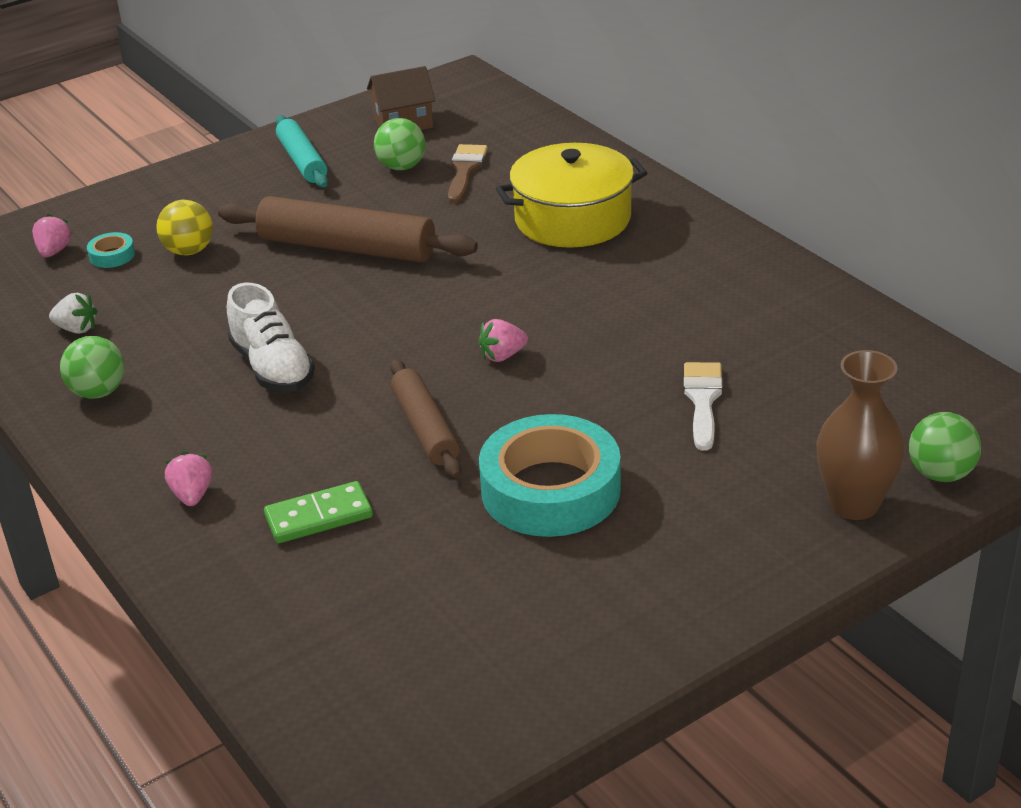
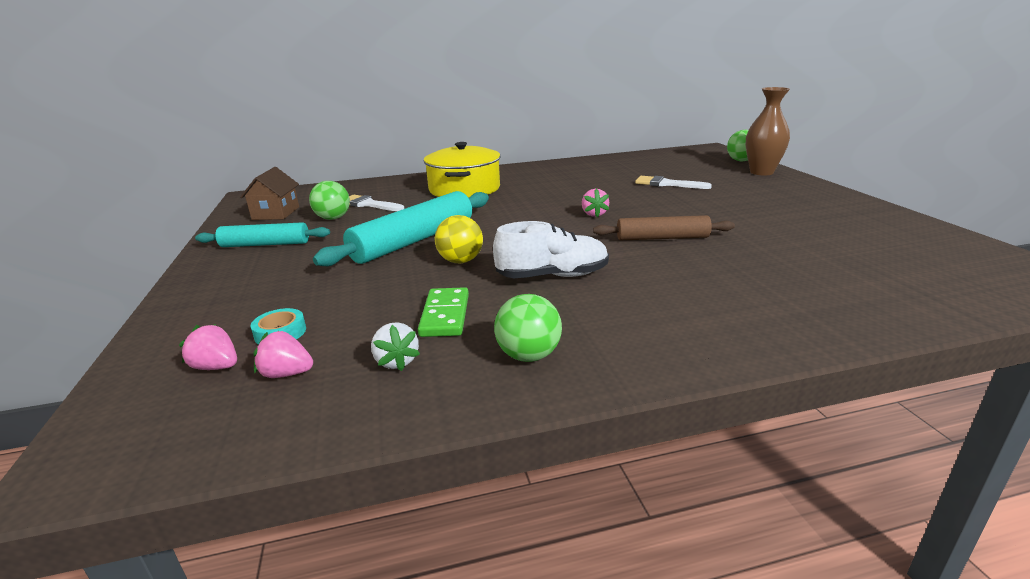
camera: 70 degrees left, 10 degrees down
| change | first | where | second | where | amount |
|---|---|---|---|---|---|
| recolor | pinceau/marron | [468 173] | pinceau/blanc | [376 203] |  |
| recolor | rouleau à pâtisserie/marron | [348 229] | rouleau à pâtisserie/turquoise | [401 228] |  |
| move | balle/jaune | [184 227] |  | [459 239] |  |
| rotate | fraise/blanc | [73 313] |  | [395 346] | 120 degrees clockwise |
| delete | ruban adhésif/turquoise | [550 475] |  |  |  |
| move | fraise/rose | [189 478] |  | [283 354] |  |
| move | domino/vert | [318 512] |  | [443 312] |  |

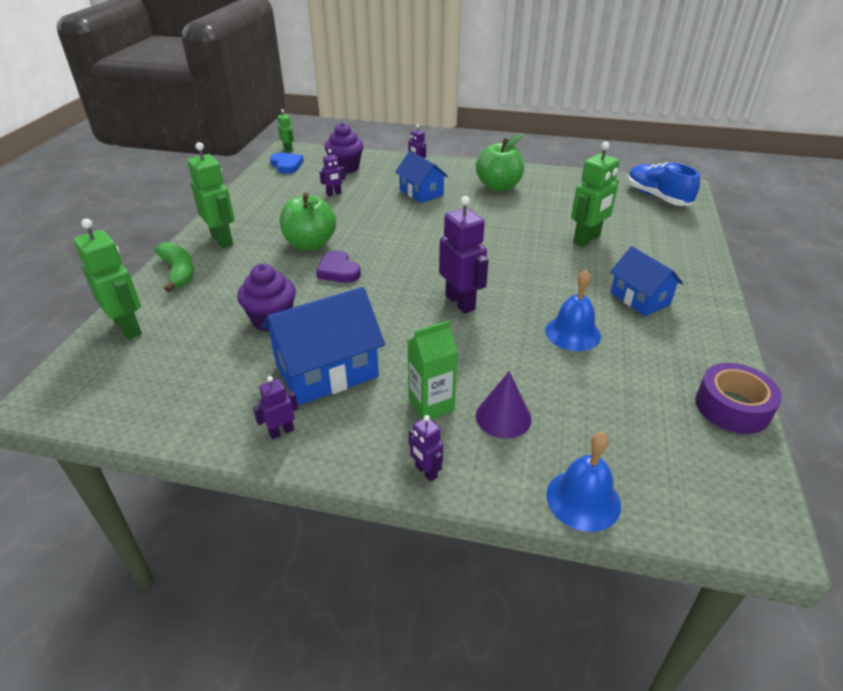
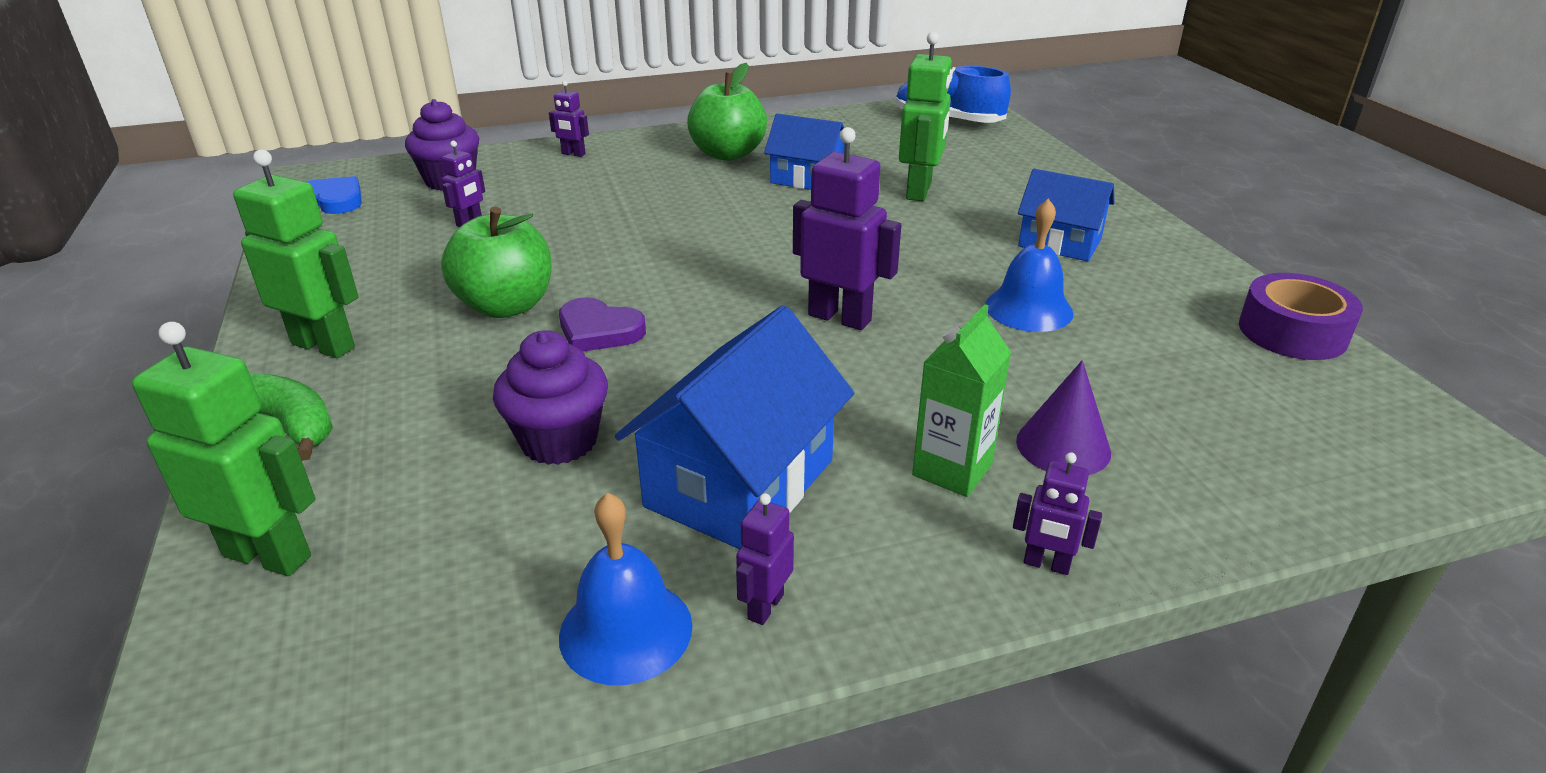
camera: 30 degrees left, 5 degrees down
| change | first | where | second | where | amount |
|---|---|---|---|---|---|
| delete | robot/vert | [285 130] |  |  |  |
| move | maison/bleu | [421 177] |  | [804 152] |  |
| move | cloche/bleu | [583 482] |  | [626 588] |  |

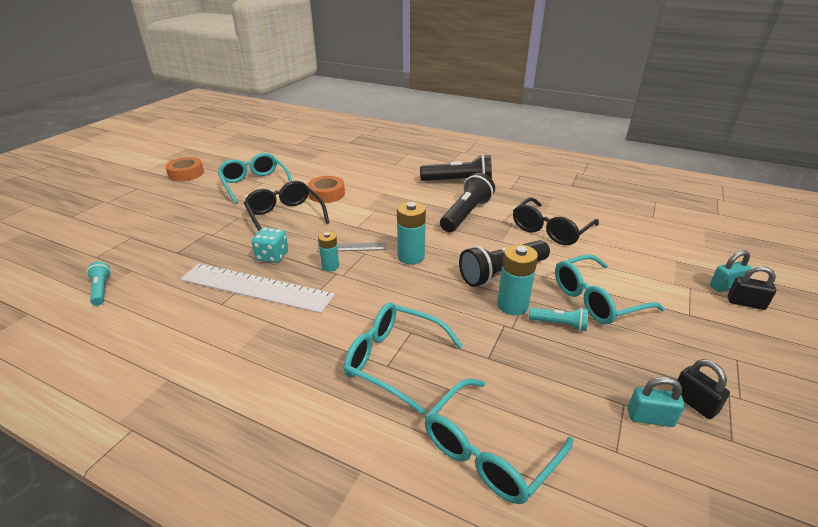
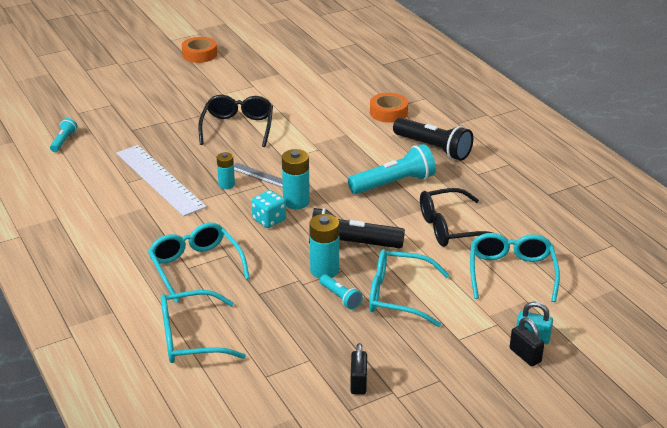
camera: 35 degrees right, 0 degrees up
| change | first | where | second | where | amount |
|---|---|---|---|---|---|
| move | lunettes/turquoise | [254 178] |  | [515 267] |  |
| recolor | lampe de poche/noir | [467 202] | lampe de poche/turquoise | [392 169] |  |
| move | ruban adhésif/orange | [326 189] |  | [389 108] |  |
| move | dé/turquoise | [270 245] |  | [268 209] |  |
| delete | cadenas/turquoise | [656 402] |  |  |  |

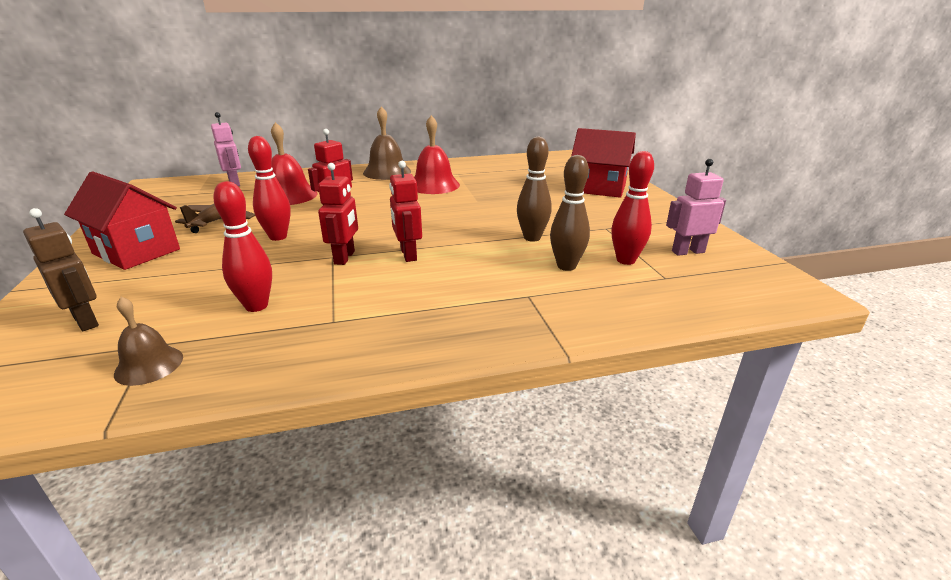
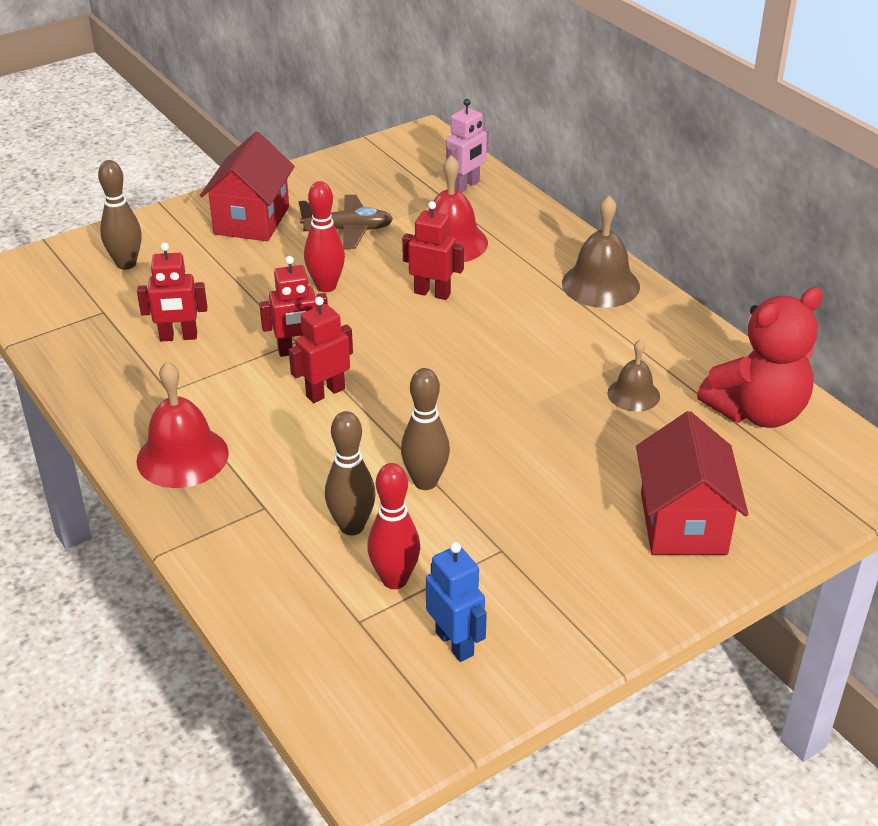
camera: 70 degrees right, 10 degrees up
| change | first | where | second | where | amount |
|---|---|---|---|---|---|
| move | cloche/rouge | [437 154] |  | [182 425] |  |
| recolor | robot/rose | [696 207] | robot/bleu | [456 602] |  |
| replace | quille/rouge | [242 246] | robot/rouge | [172 292] |  |
| replace | robot/marron | [61 269] | quille/marron | [120 215] |  |
| move | cloche/marron | [148 341] |  | [634 375] |  |
| insert |  |  | ours en peluche/rouge | [760 357] |  |

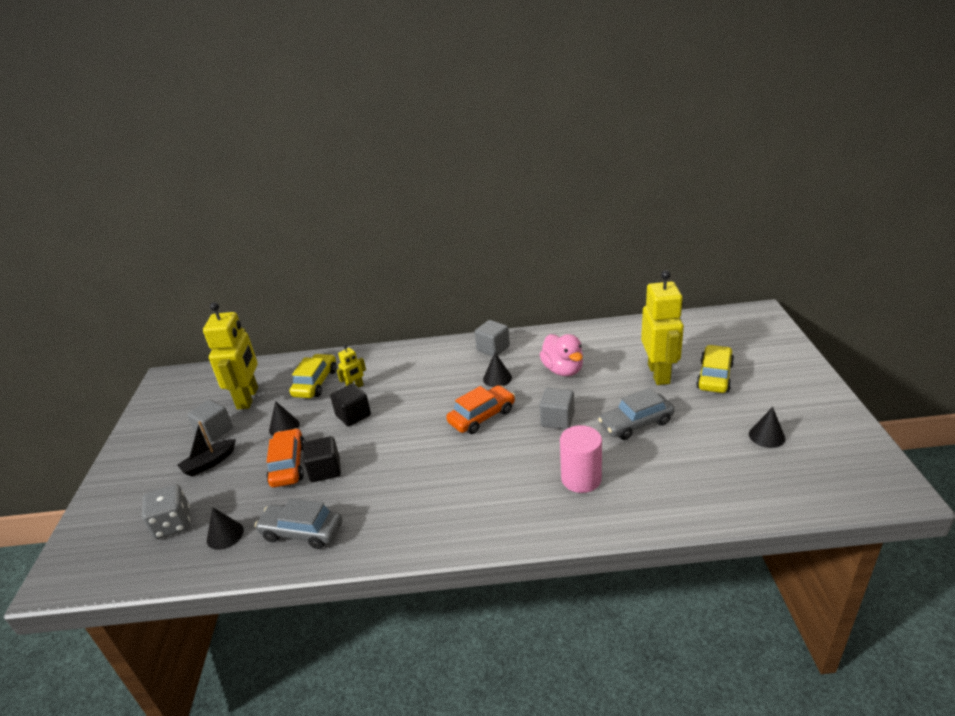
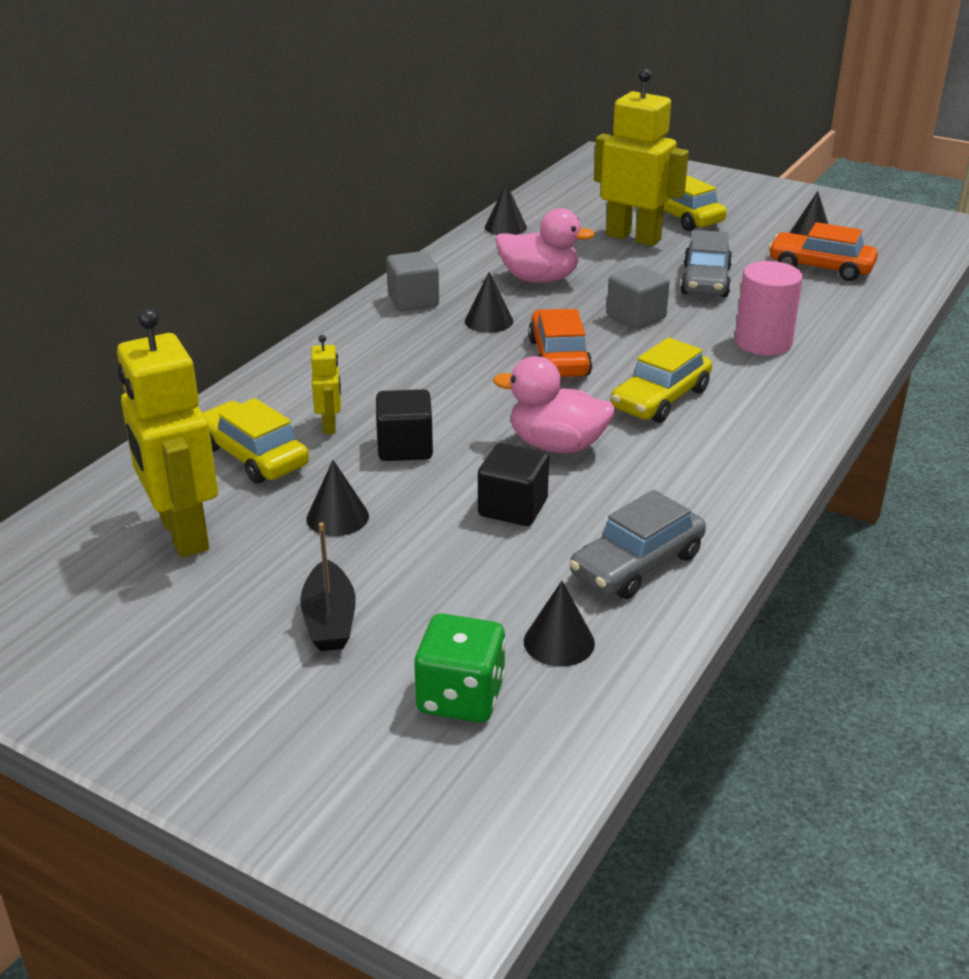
camera: 60 degrees left, 0 degrees up
| change | first | where | second | where | amount |
|---|---|---|---|---|---|
| rotate | robot/jaune | [230 355] |  | [167 433] | 150 degrees counterclockwise |
| delete | cube/gris | [210 421] |  |  |  |
| move | voiture/orange | [285 457] |  | [823 251] |  |
| recolor | dé/gris | [166 511] | dé/vert | [460 668] |  |
| insert |  |  | cône/noir | [506 209] |  |
| insert |  |  | voiture/jaune | [661 380] |  |
| insert |  |  | canard/rose | [554 404] |  |

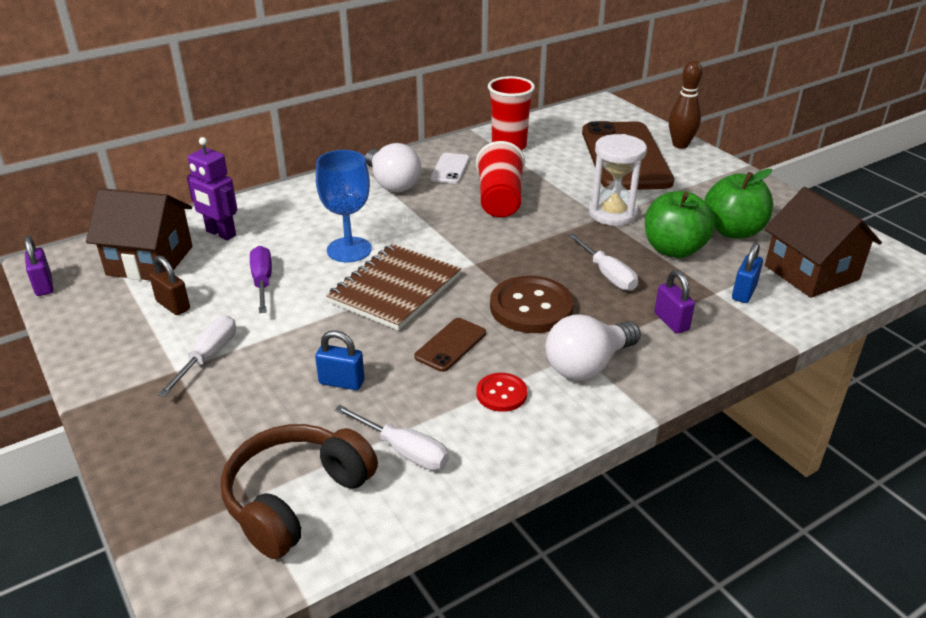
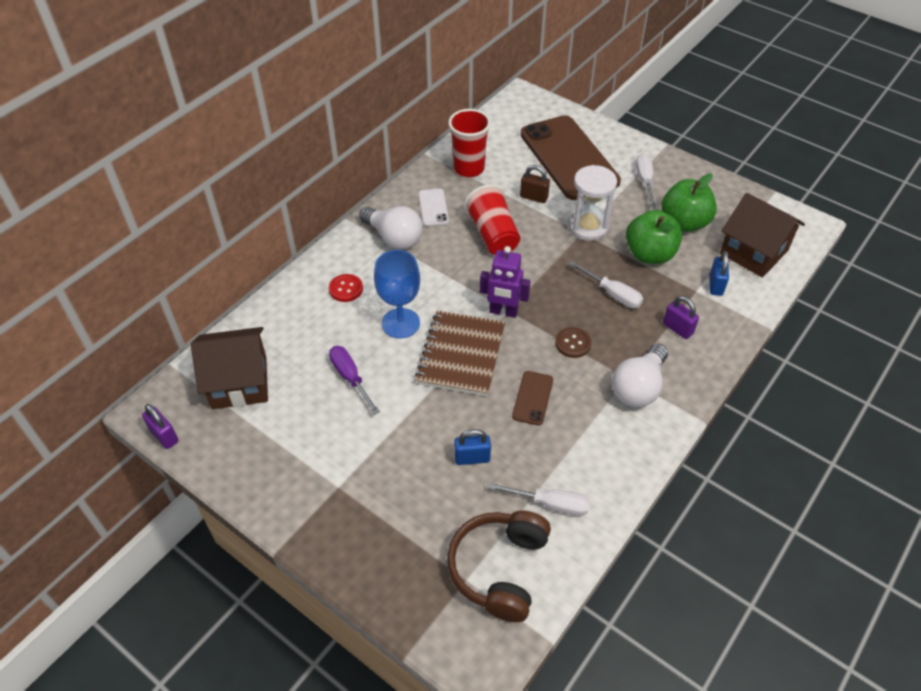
camera: 20 degrees left, 15 degrees up
| change | first | where | second | where | amount |
|---|---|---|---|---|---|
| delete | quille/marron | [686 104] |  |  |  |
| move | robot/violet | [212 188] |  | [505 282] |  |
| move | cadenas/marron | [169 285] |  | [535 184] |  |
| resize | bouton/marron | [532 304] |  | [573 342] | x0.54 |
| move | tournevis/blanc | [197 356] |  | [646 181] |  |
| move | bouton/rouge | [502 392] |  | [346 288] |  |

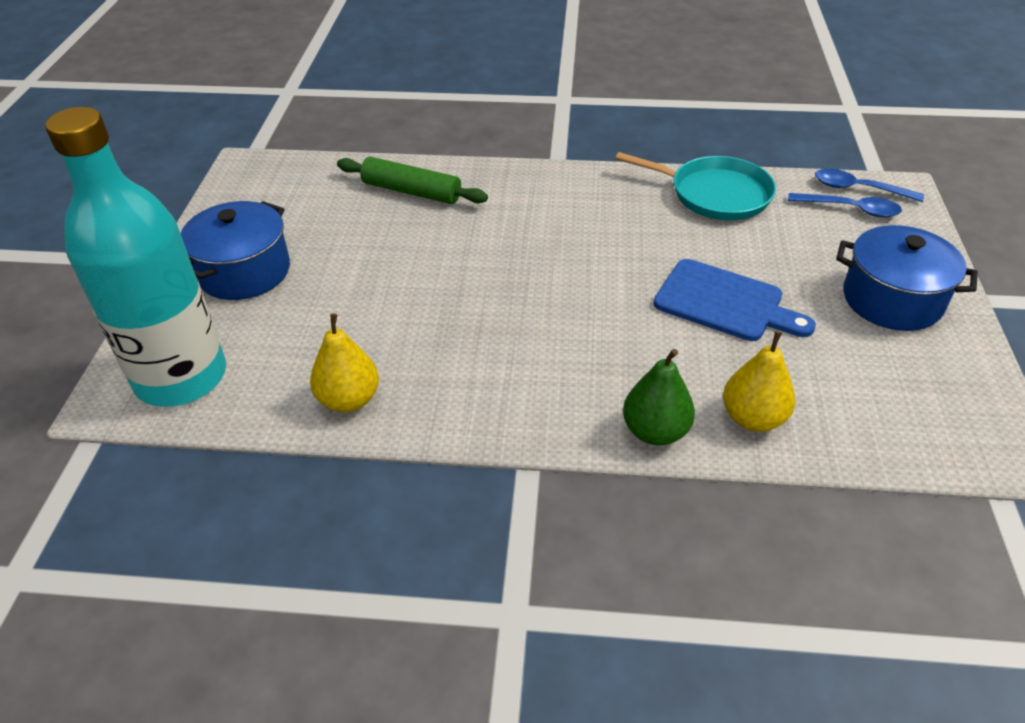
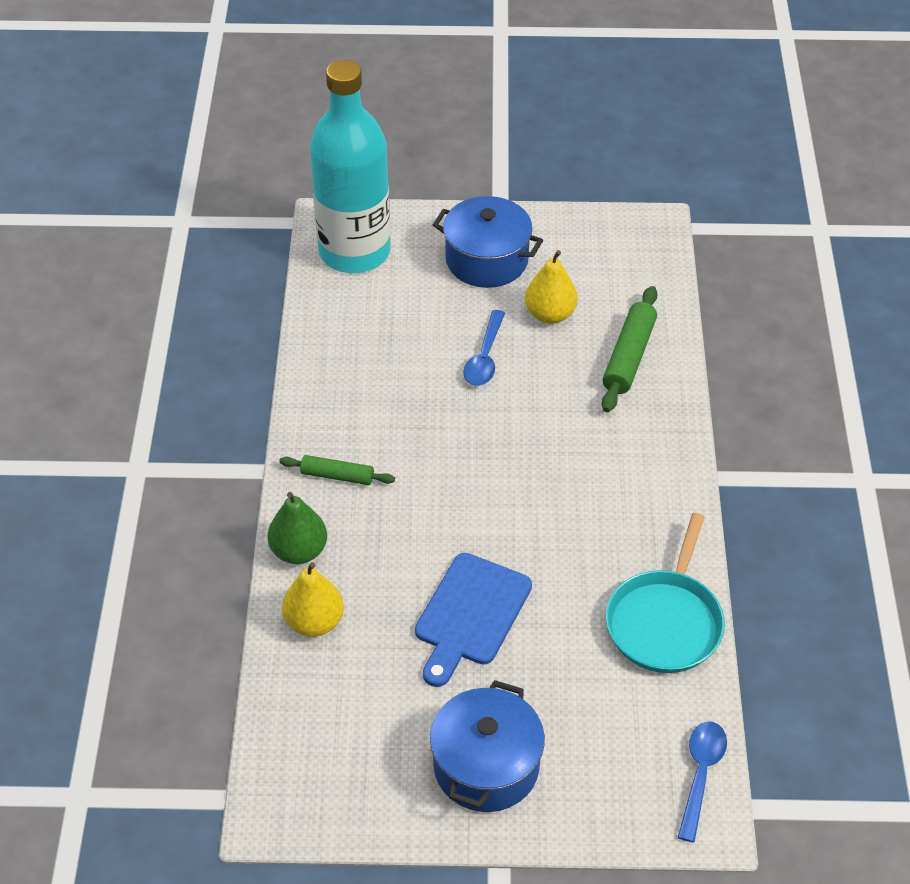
camera: 85 degrees right, 5 degrees up
| change | first | where | second | where | amount |
|---|---|---|---|---|---|
| move | cuillère/bleu | [845 205] |  | [484 348] |  |
| move | poire/jaune | [344 363] |  | [551 287] |  |
| insert |  |  | rouleau à pâtisserie/vert | [337 470] |  |

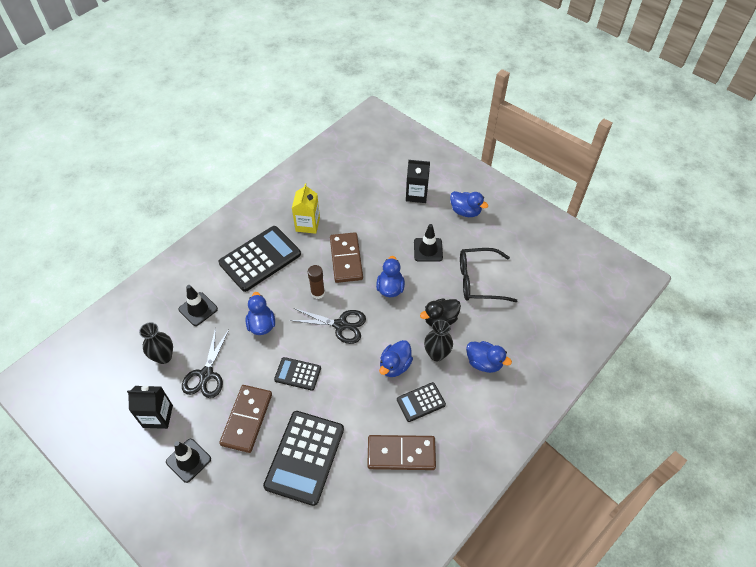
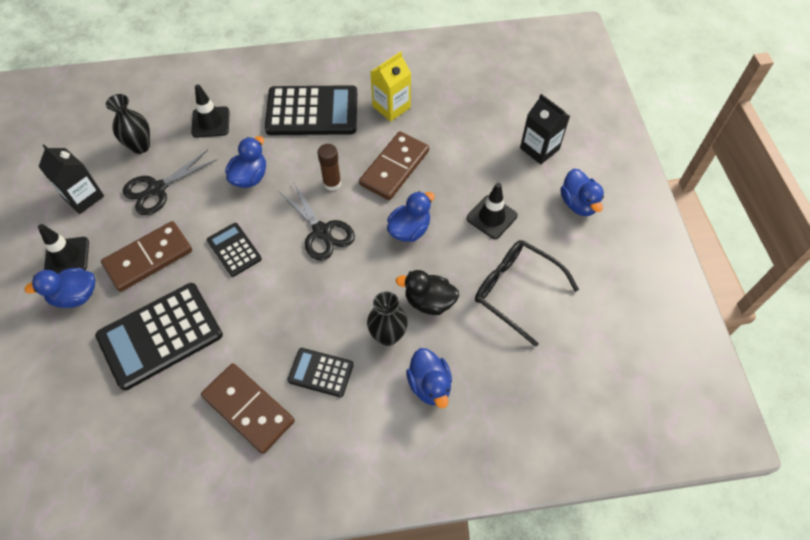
camera: 40 degrees right, 5 degrees up
| change | first | where | second | where | amount |
|---|---|---|---|---|---|
| move | canard/bleu | [396 358] |  | [59 288] |  |

